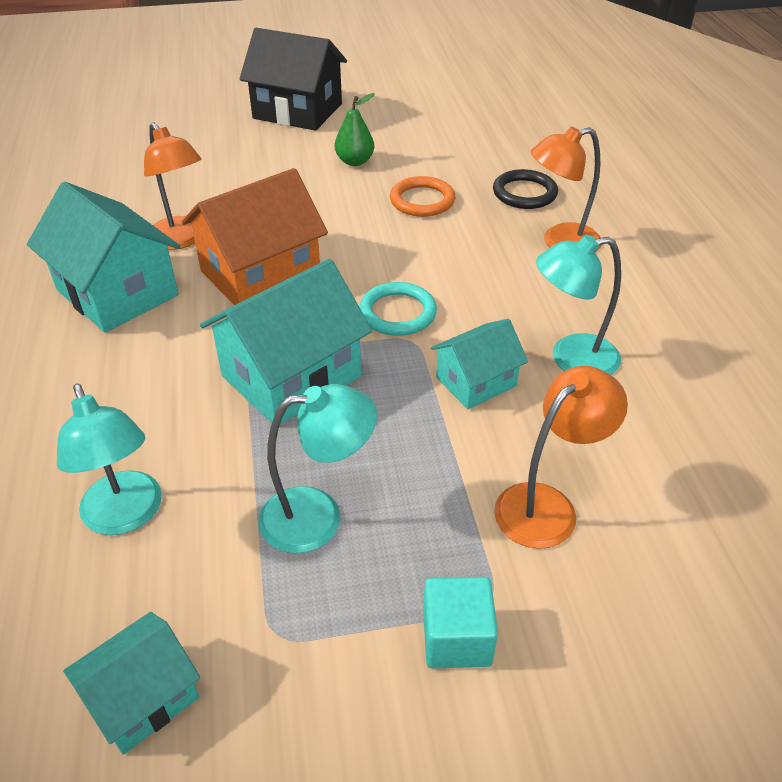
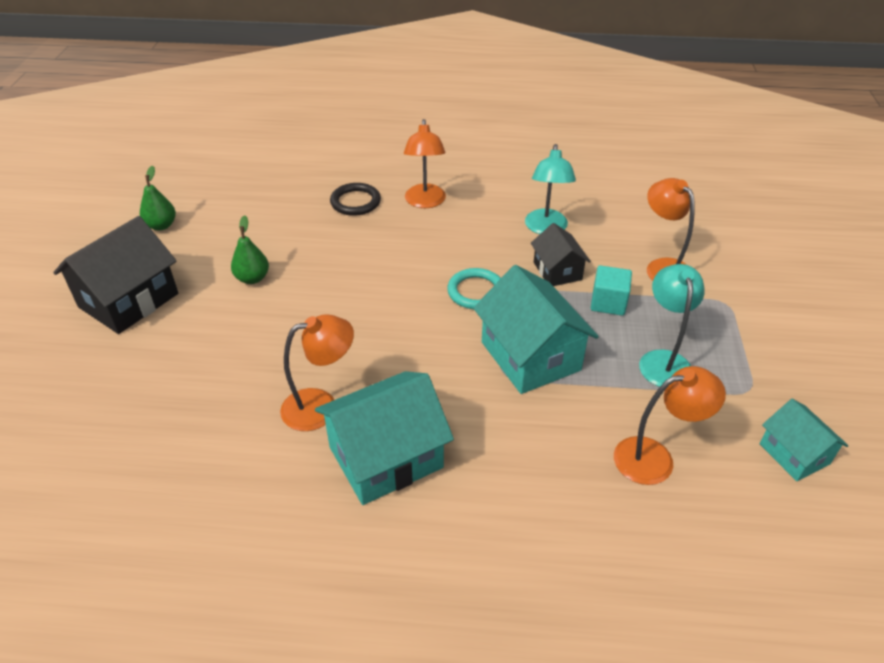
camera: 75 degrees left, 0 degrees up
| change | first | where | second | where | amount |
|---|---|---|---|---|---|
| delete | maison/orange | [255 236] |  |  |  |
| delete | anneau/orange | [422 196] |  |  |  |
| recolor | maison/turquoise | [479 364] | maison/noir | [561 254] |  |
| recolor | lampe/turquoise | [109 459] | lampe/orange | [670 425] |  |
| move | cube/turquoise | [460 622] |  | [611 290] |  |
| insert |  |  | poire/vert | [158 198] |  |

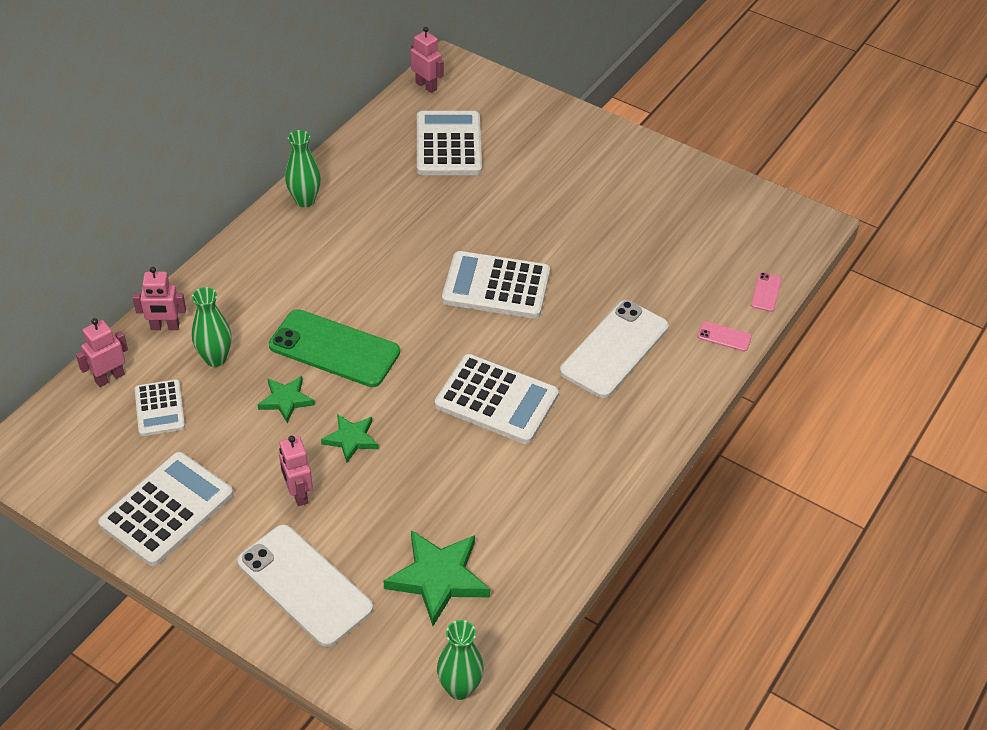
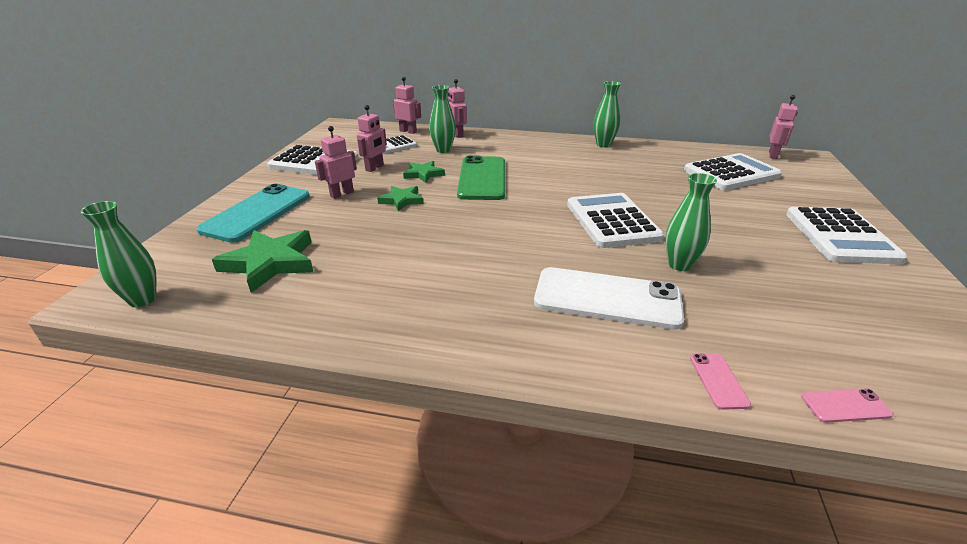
camera: 70 degrees right, 15 degrees down
| change | first | where | second | where | amount |
|---|---|---|---|---|---|
| move | calculatrice/blanc | [497 399] |  | [847 235] |  |
| recolor | téléphone/blanc | [305 585] | téléphone/turquoise | [253 213] |  |
| insert |  |  | robot/rose | [371 138] |  |
| insert |  |  | vase/vert | [691 222] |  |

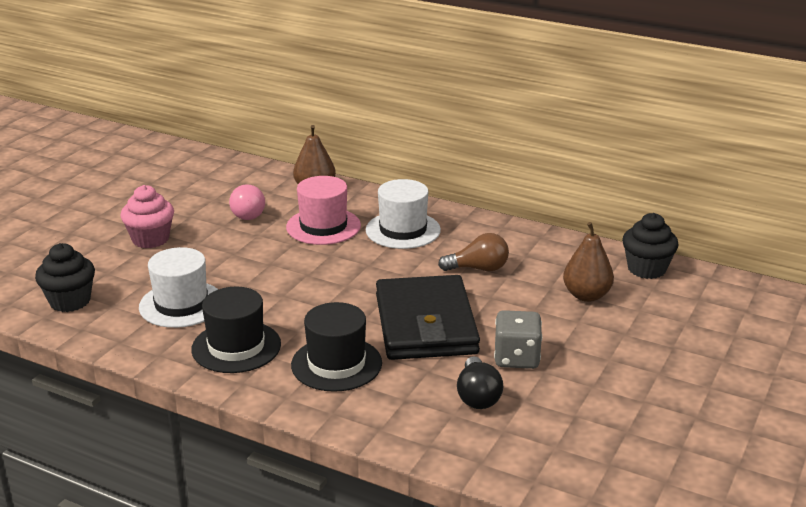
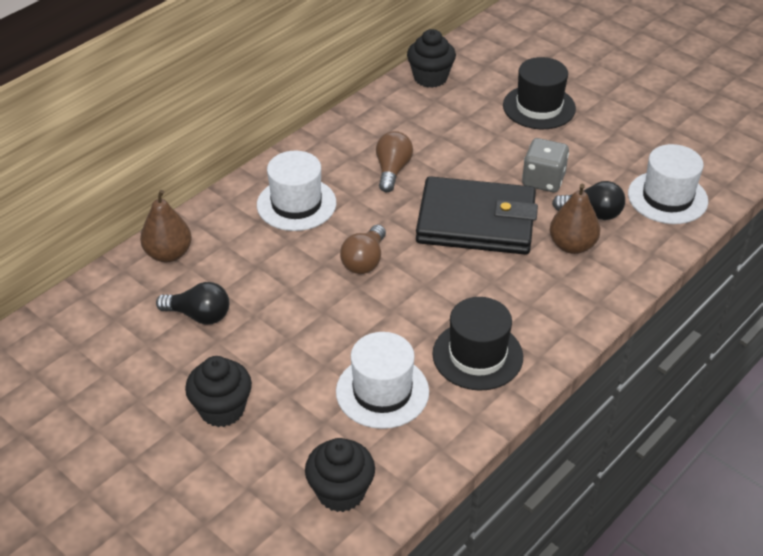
camera: 75 degrees left, 15 degrees up
| change | first | where | second | where | amount |
|---|---|---|---|---|---|
| delete | chapeau/rose | [323 210] |  |  |  |
| recolor | ampoule/rose | [247 202] | ampoule/noir | [192 303] |  |
| recolor | muffin/rose | [147 216] | muffin/noir | [218 391] |  |
| move | poire/marron | [588 262] |  | [575 219] |  |
| move | chapeau/noir | [336 347] |  | [539 93] |  |
| insert |  |  | chapeau/blanc | [668 184] |  |
| insert |  |  | ampoule/marron | [363 249] |  |

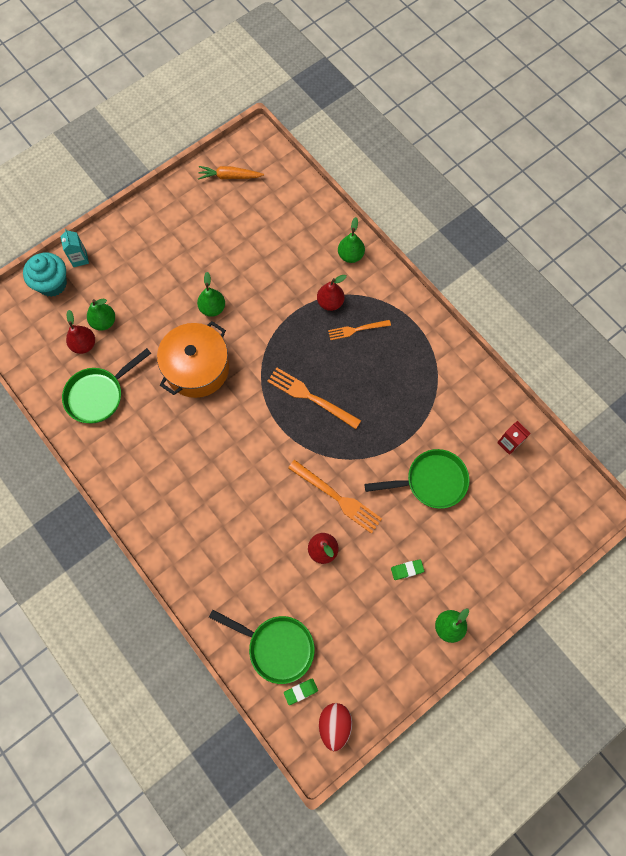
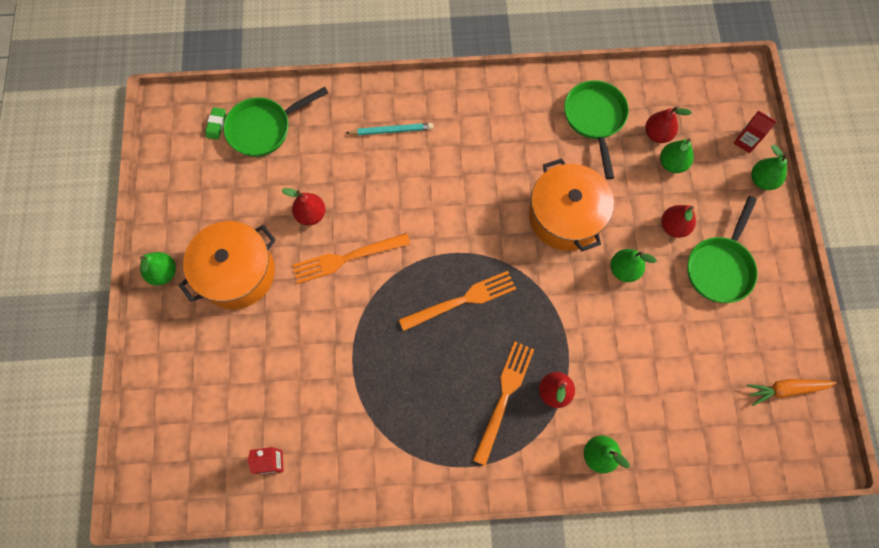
camera: 125 degrees right, 0 degrees up
| change | first | where | second | where | amount |
|---|---|---|---|---|---|
| rotate | carotte/orange | [231 173] |  | [792 392] | 135 degrees counterclockwise |
| replace | brique de lait/turquoise | [74 248] | poire/vert | [769 167] |  |
| replace | muffin/turquoise | [45 275] | brique de lait/rouge | [755 131] |  |
| resize | fourchette/orange | [359 330] |  | [503 403] | x1.58 |
| move | poêle/vert | [417 479] |  | [722 249] |  |
| replace | gomme/vert | [407 569] | marmite/orange | [227 265] |  |
| delete | œuf/rouge | [335 727] |  |  |  |
| insert |  |  | crayon/turquoise | [389 129] |  |
| insert |  |  | poire/rouge | [678 221] |  |

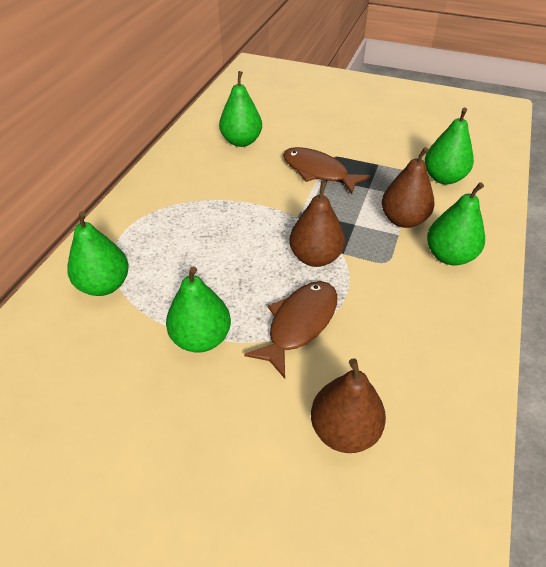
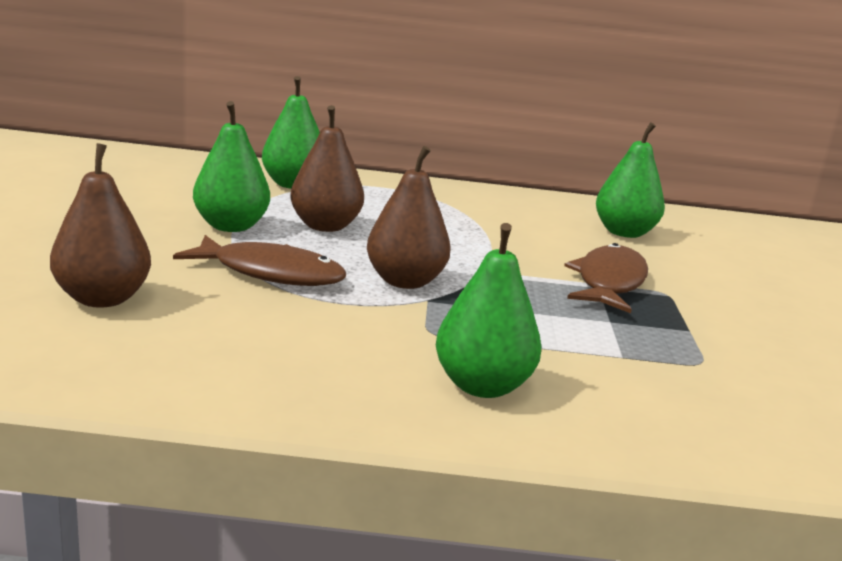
camera: 70 degrees right, 25 degrees down
| change | first | where | second | where | amount |
|---|---|---|---|---|---|
| delete | poire/vert | [449 146] |  |  |  |
| move | poire/marron | [407 187] |  | [327 168] |  |

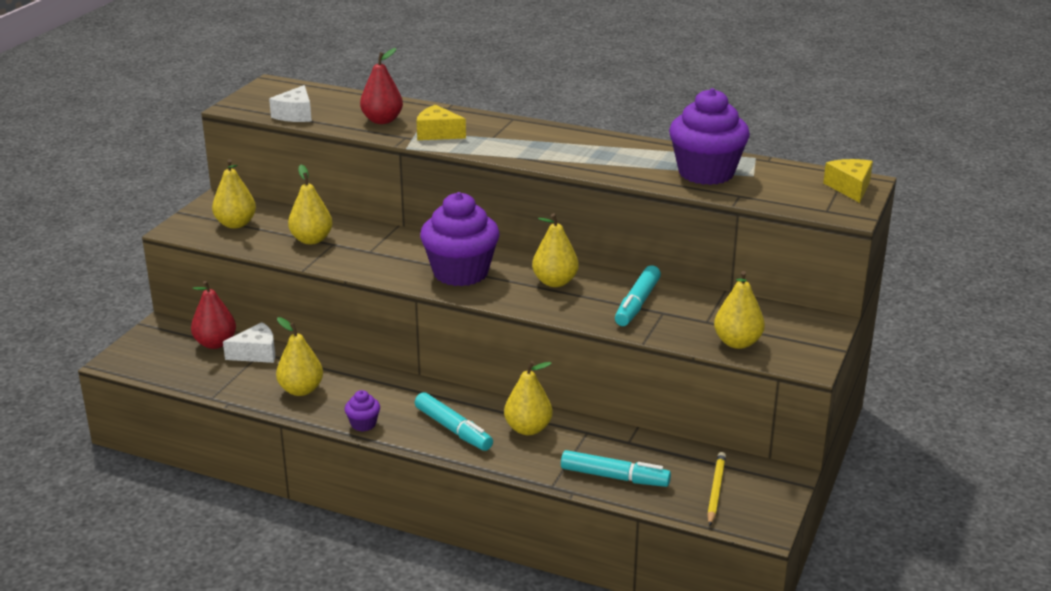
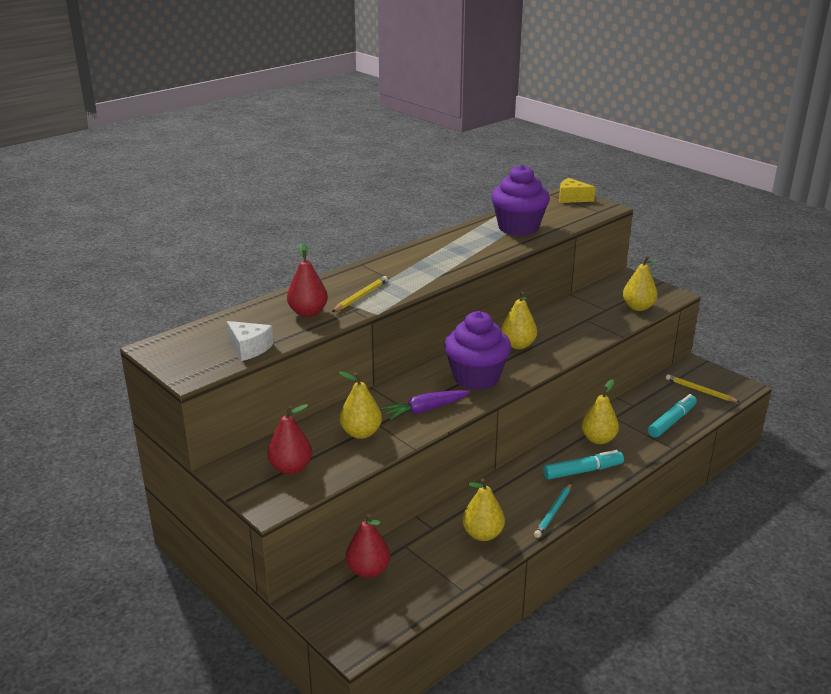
camera: 65 degrees left, 0 degrees up
| change | first | where | second | where | amount |
|---|---|---|---|---|---|
| replace | fromage/jaune | [441 122] | crayon/jaune | [360 294] |  |
| recolor | poire/jaune | [234 193] | poire/rouge | [290 439] |  |
| delete | feutre/turquoise | [638 295] |  |  |  |
| delete | fromage/blanc | [249 342] |  |  |  |
| replace | muffin/violet | [362 411] | crayon/turquoise | [553 510] |  |
| insert |  |  | carotte/violet | [425 405] |  |

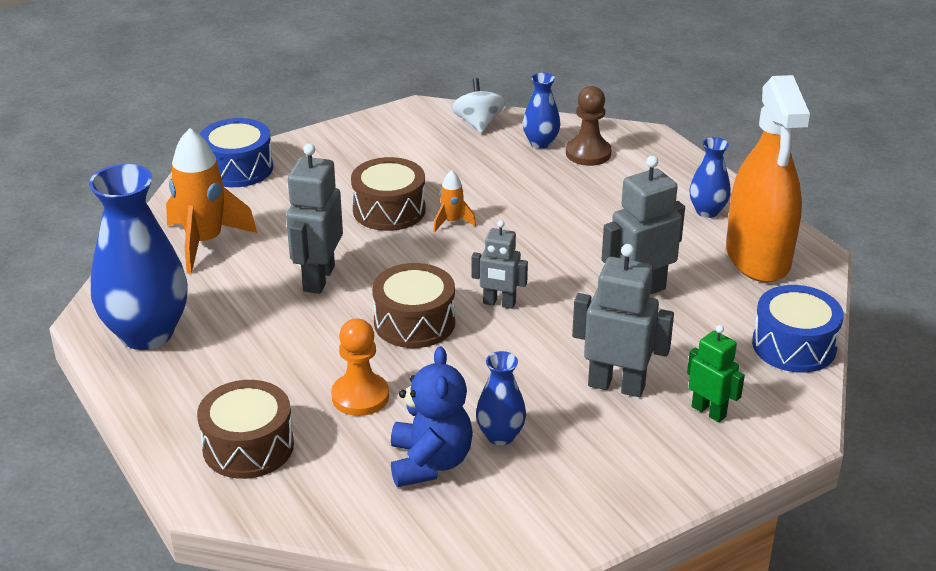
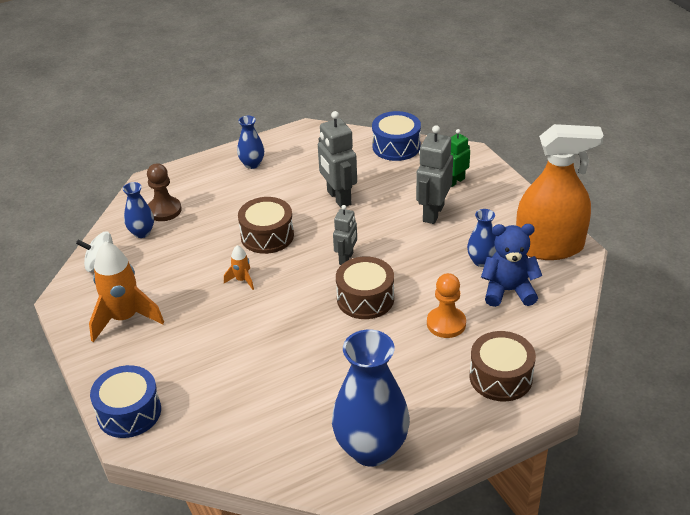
camera: 85 degrees left, 5 degrees up
| change | first | where | second | where | amount |
|---|---|---|---|---|---|
| move | vaporisateur/orange | [768 179] |  | [560 192] |  |
| move | fusée/orange | [211 201] |  | [126 292] |  |
| delete | robot/gris | [314 218] |  |  |  |
| move | tambour/marron | [388 194] |  | [266 225] |  |

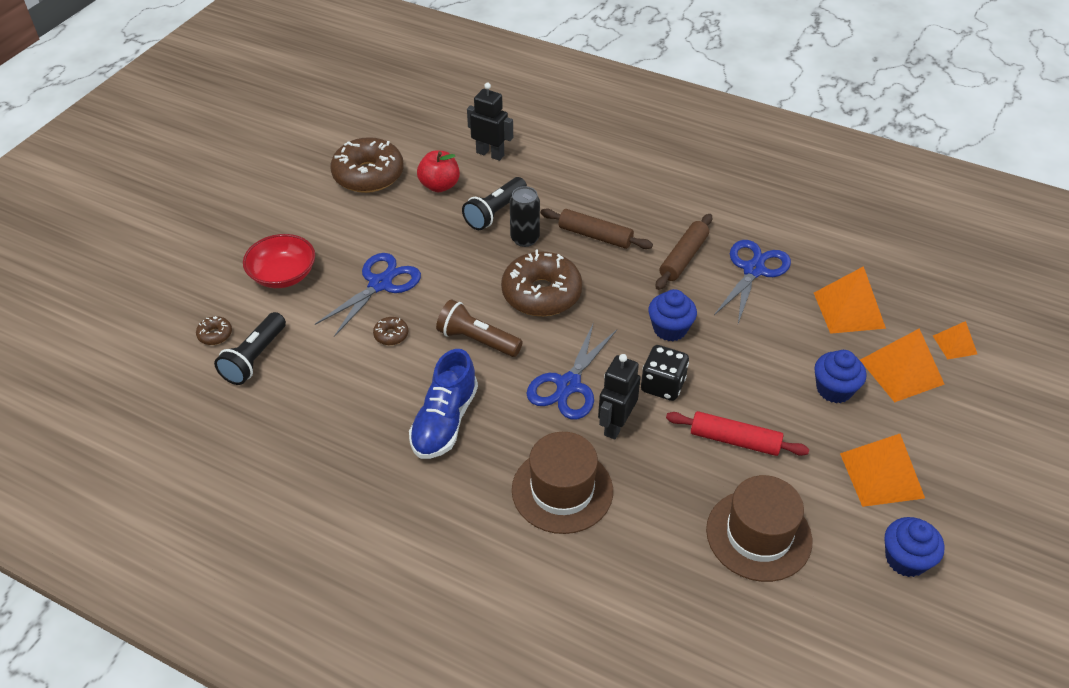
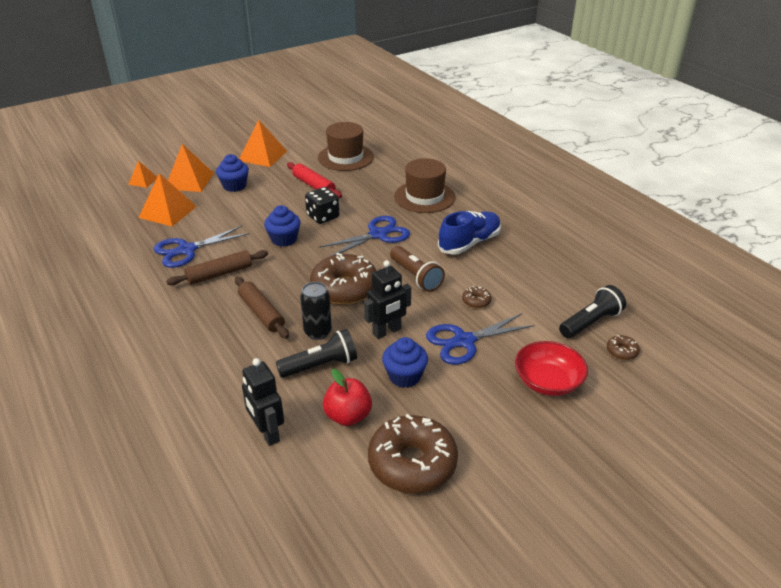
camera: 150 degrees left, 10 degrees down
| change | first | where | second | where | amount |
|---|---|---|---|---|---|
| move | robot/noir | [619 397] |  | [387 299] |  |
| move | muffin/bleu | [914 547] |  | [405 362] |  |

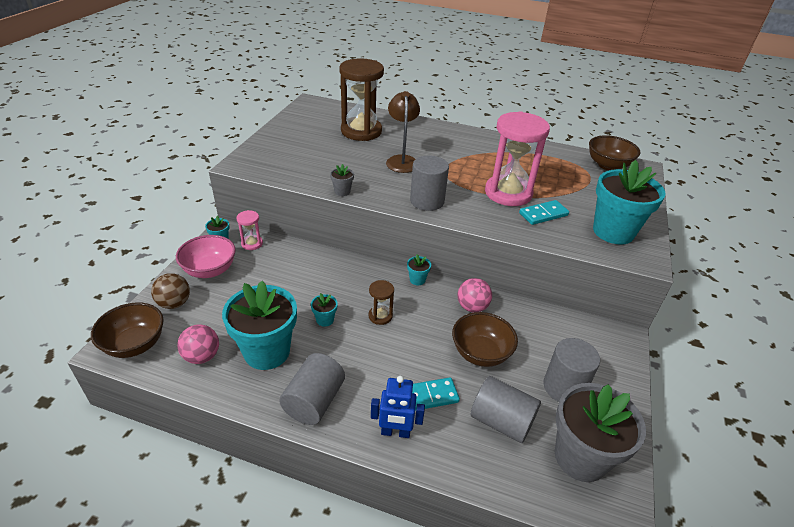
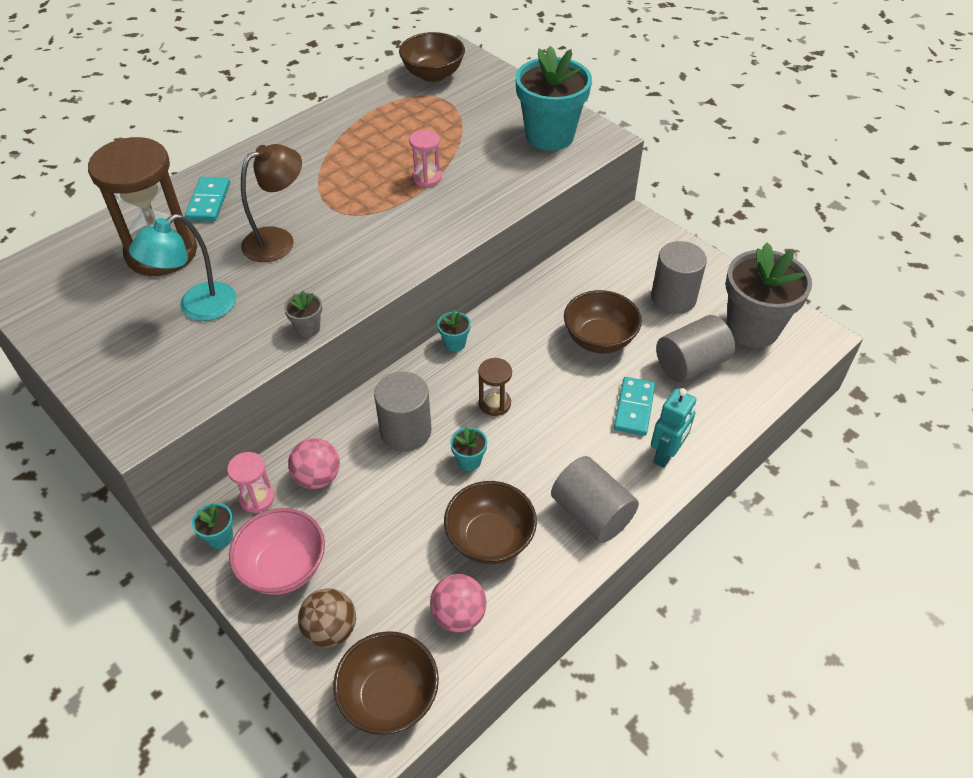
camera: 60 degrees left, 10 degrees up
| change | first | where | second | where | amount |
|---|---|---|---|---|---|
| rotate | lampe/marron | [403 132] |  | [271 203] | 120 degrees clockwise |
| resize | sablier/rose | [517 159] |  | [425 158] | x0.45 |
| move | cylindre/gris | [429 183] |  | [402 411] |  |
| move | domino/turquoise | [544 212] |  | [207 199] |  |
| move | balle/rose | [475 295] |  | [314 463] |  |
| replace | pot de fleurs/turquoise | [259 325] | bol/marron | [490 522] |  |
| recolor | robot/bleu | [398 407] | robot/turquoise | [673 428] |  |
| insert |  |  | lampe/turquoise | [182 267] |  |

